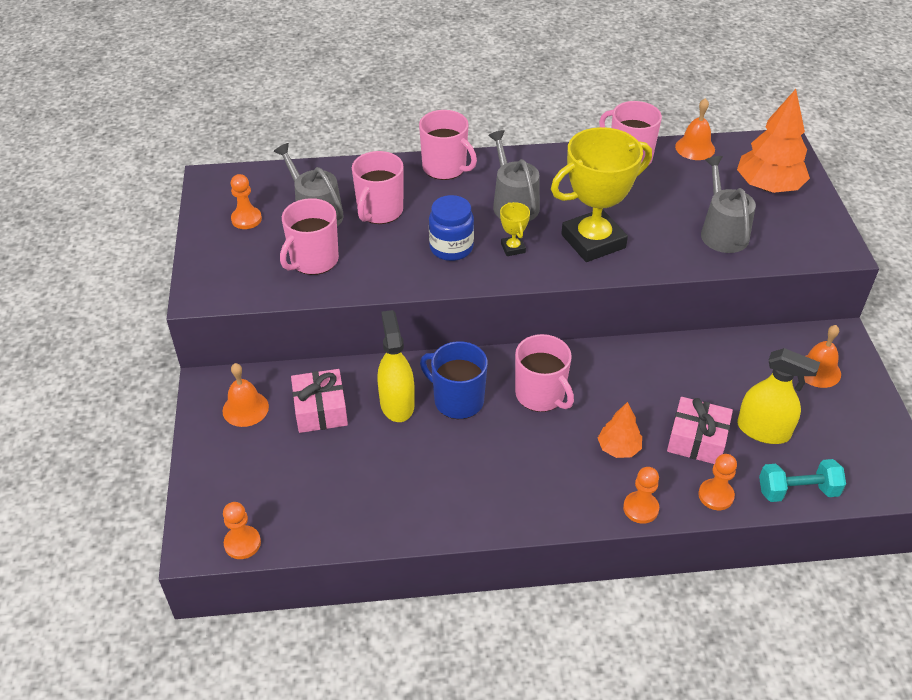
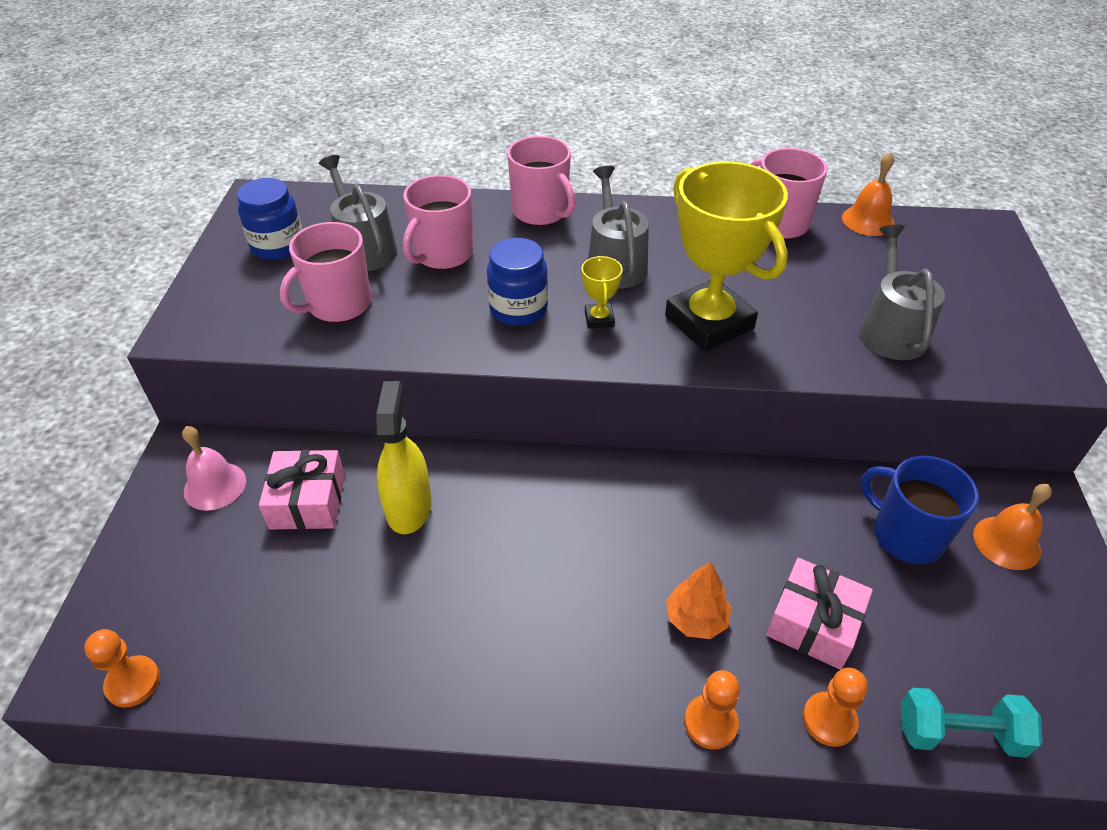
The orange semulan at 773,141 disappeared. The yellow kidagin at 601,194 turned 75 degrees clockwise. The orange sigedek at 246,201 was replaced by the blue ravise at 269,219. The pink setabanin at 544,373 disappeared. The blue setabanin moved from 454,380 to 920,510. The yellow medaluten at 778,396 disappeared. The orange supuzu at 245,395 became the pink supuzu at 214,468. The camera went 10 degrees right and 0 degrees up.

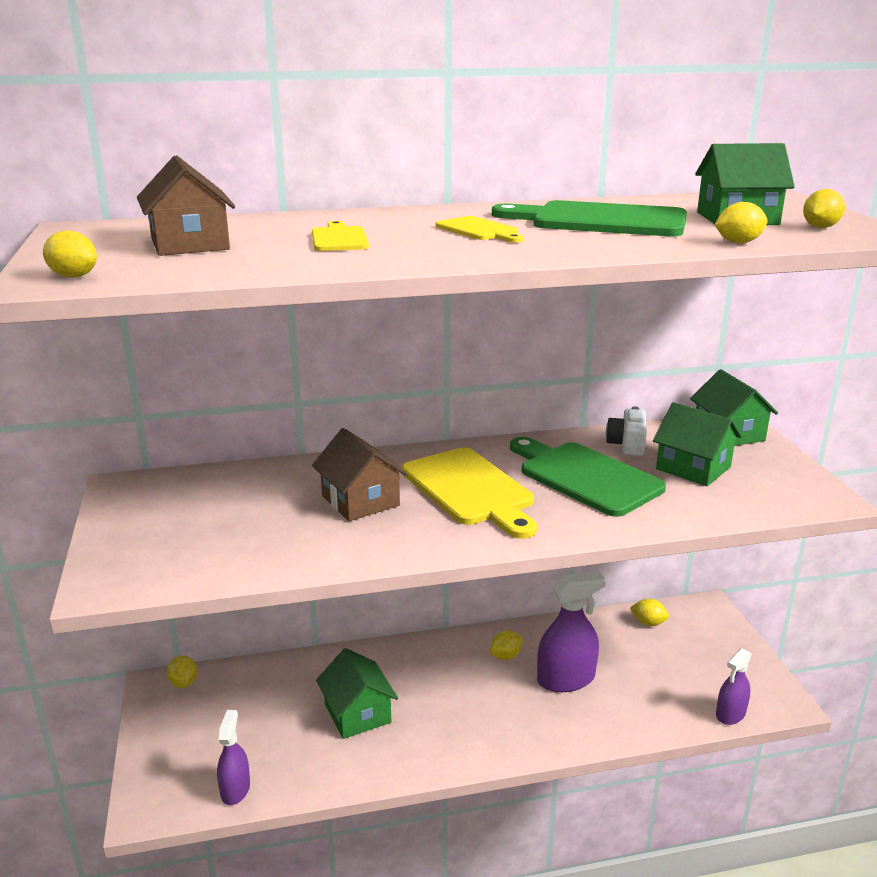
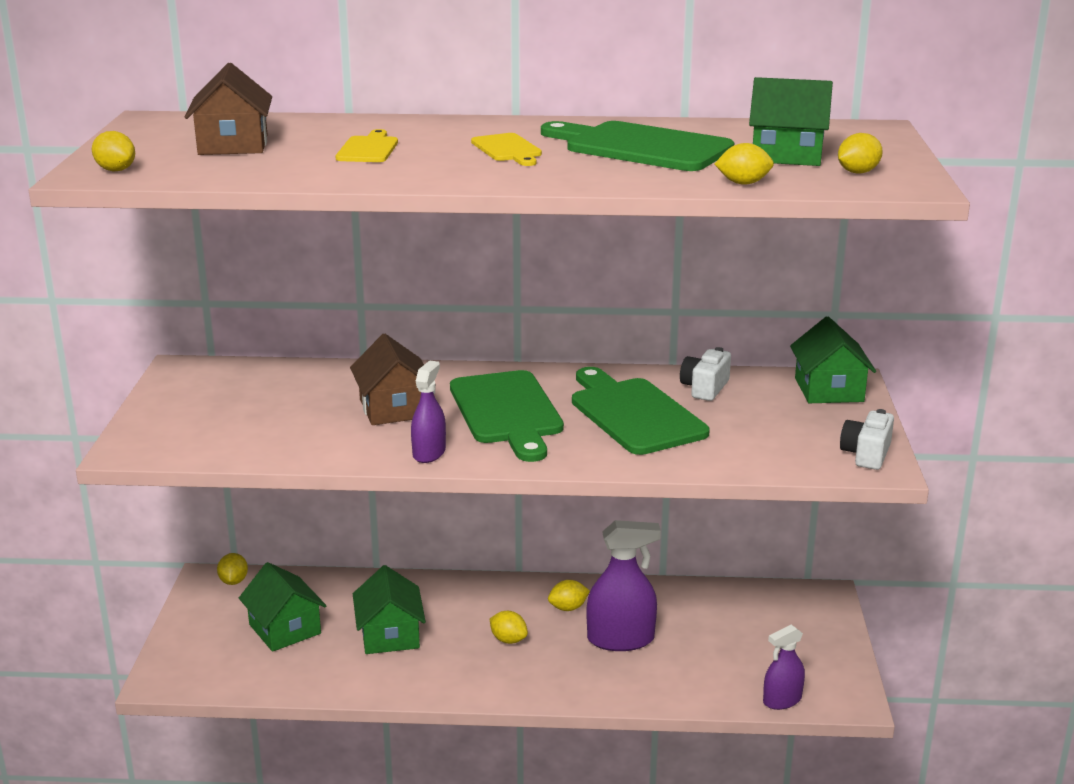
The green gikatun moved from 697,444 to 283,607. The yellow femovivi at 469,493 became the green femovivi at 507,416. The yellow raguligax moved from 649,612 to 509,627. The purple medaluten moved from 233,757 to 428,411. The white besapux at 867,439 appeared. The camera went 15 degrees right and 0 degrees up.

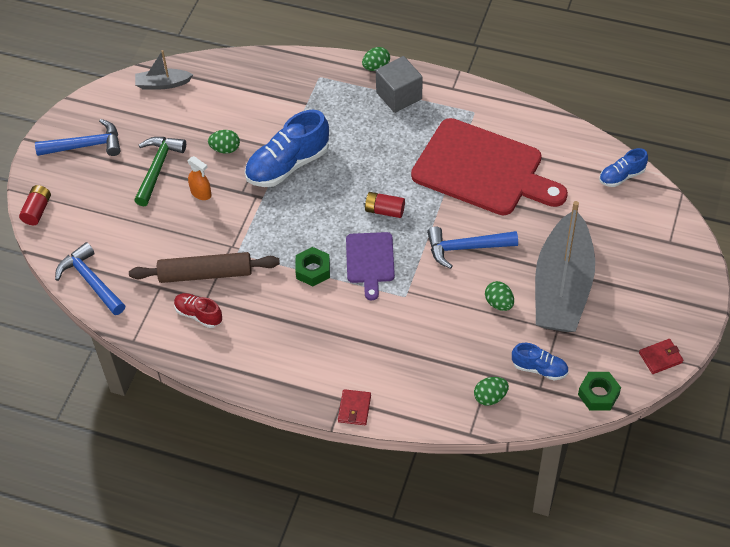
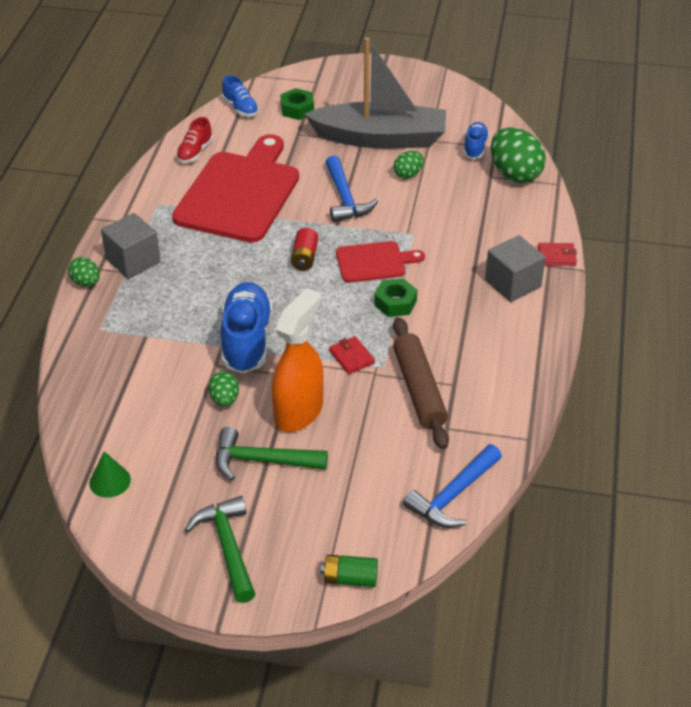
The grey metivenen at 164,69 was replaced by the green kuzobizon at 110,474. The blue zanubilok at 287,148 turned 135 degrees counterclockwise. The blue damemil at 77,137 became the green damemil at 220,549. The orange medaluten at 199,178 changed to 2.09 times the size. The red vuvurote at 35,205 became the green vuvurote at 349,570. The purple femovivi at 370,266 became the red femovivi at 380,262. The red zanubilok moved from 198,310 to 194,140. The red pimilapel moved from 661,356 to 352,355. The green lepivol moved from 599,391 to 297,104. The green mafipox at 491,391 changed to 1.90 times the size. The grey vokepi at 515,268 appeared. The camera went 100 degrees left and 10 degrees down.

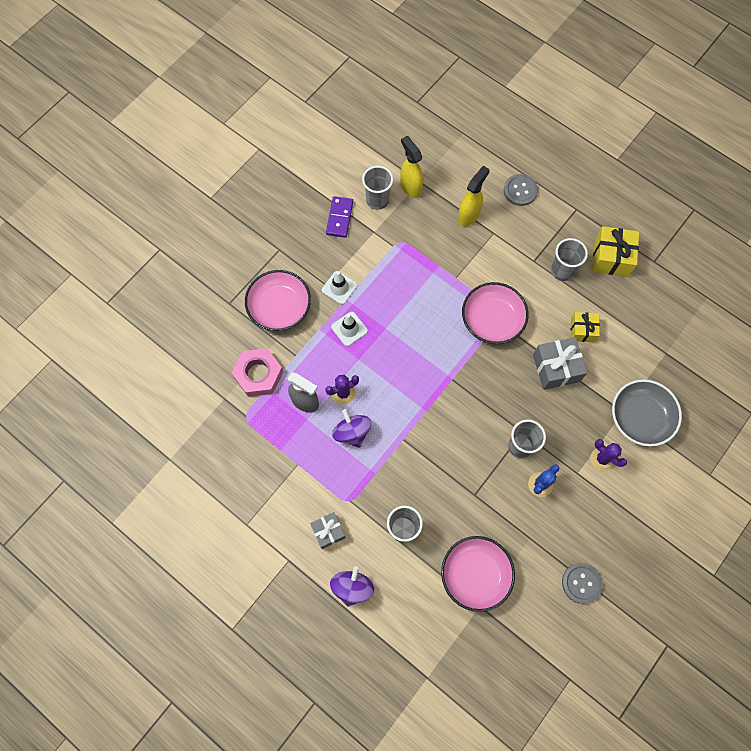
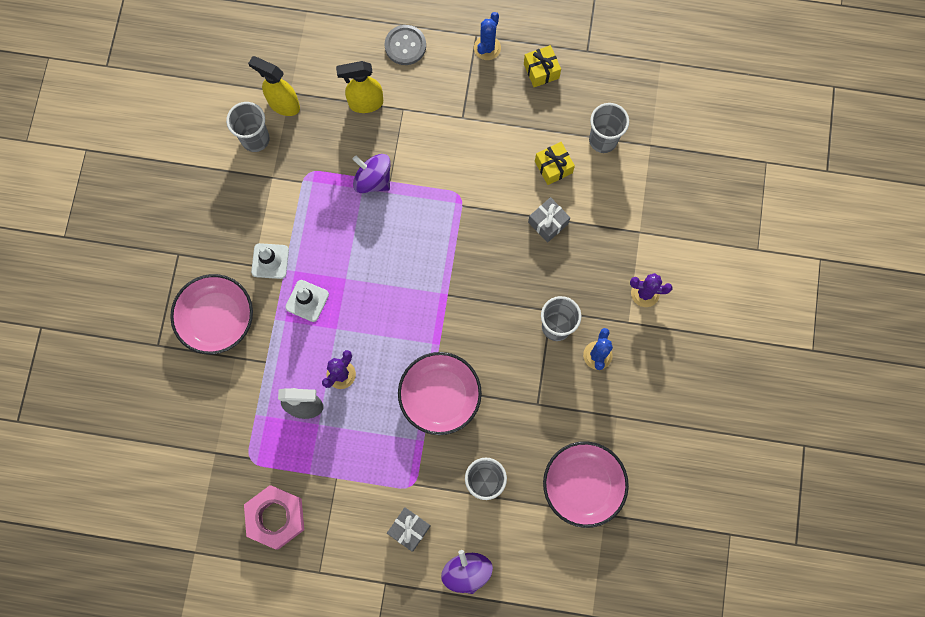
The yellow medaluten at 473,196 turned 105 degrees counterclockwise. The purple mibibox at 339,217 disappeared. The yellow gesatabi at 615,251 changed to 0.63 times the size. The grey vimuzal moved from 569,259 to 609,128. The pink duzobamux moved from 495,313 to 440,393. The grey gesatabi at 560,363 changed to 0.63 times the size. The pink lepivol moved from 257,372 to 274,517. The grey duzobamux at 647,413 disappeared. The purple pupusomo moved from 352,428 to 372,173. The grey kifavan at 582,583 disappeared. The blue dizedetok at 487,36 appeared. The camera went 30 degrees left and 5 degrees up.

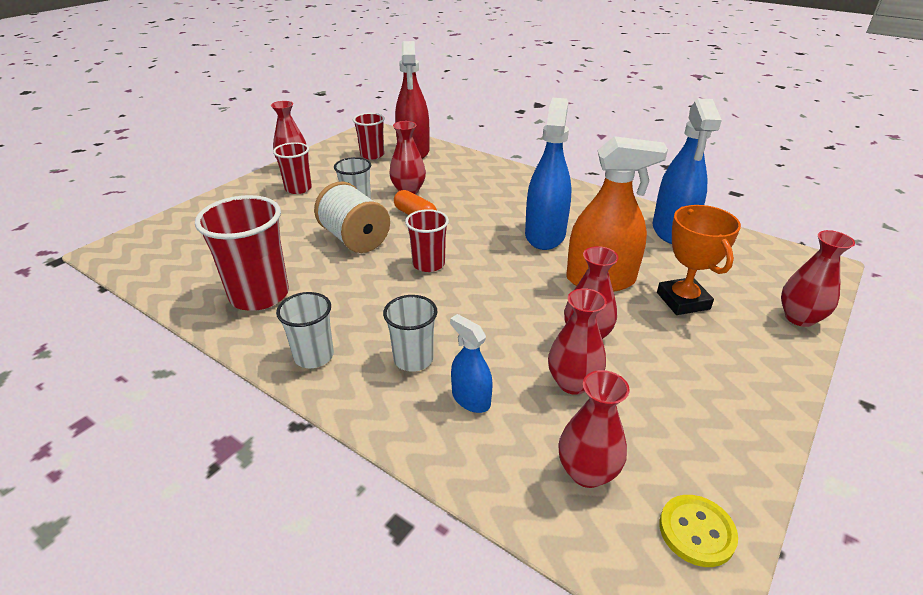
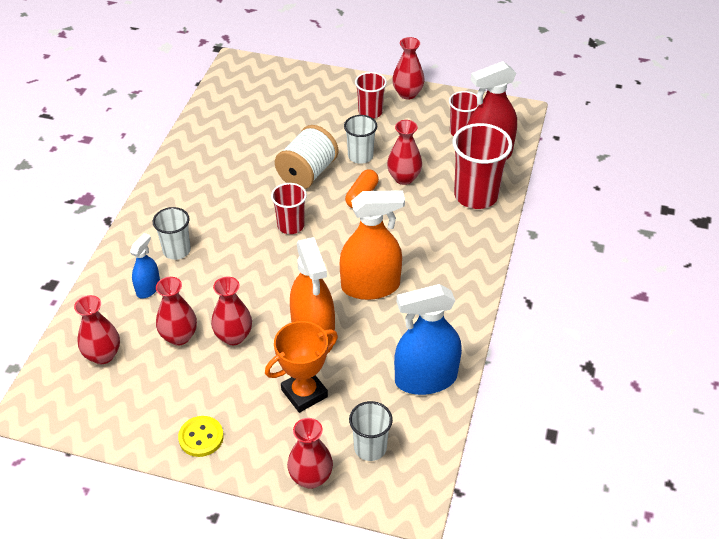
The blue medaluten at 548,174 became the orange medaluten at 372,245. The red vimuzal moved from 242,253 to 482,166. The white vimuzal moved from 305,330 to 371,431. The yellow kifavan moved from 698,531 to 201,436. The camera went 70 degrees right and 10 degrees up.

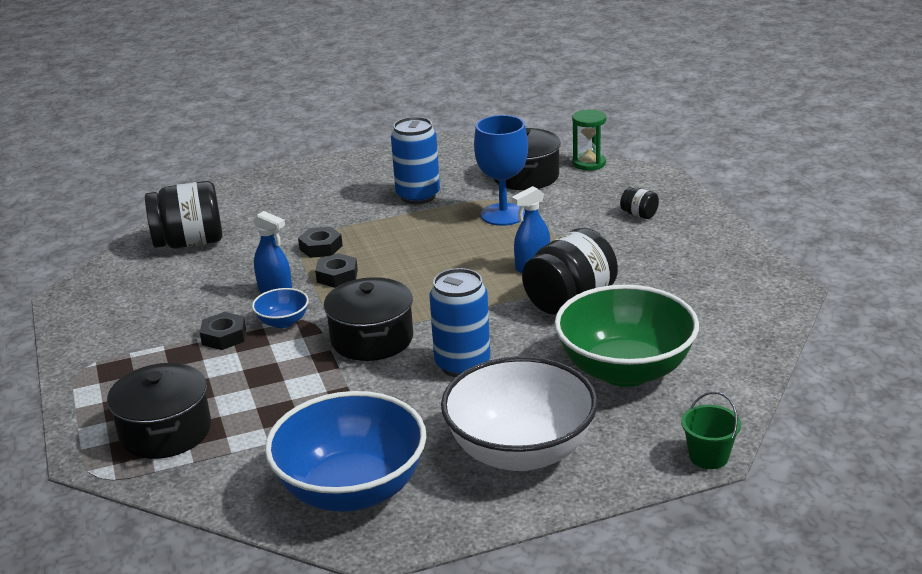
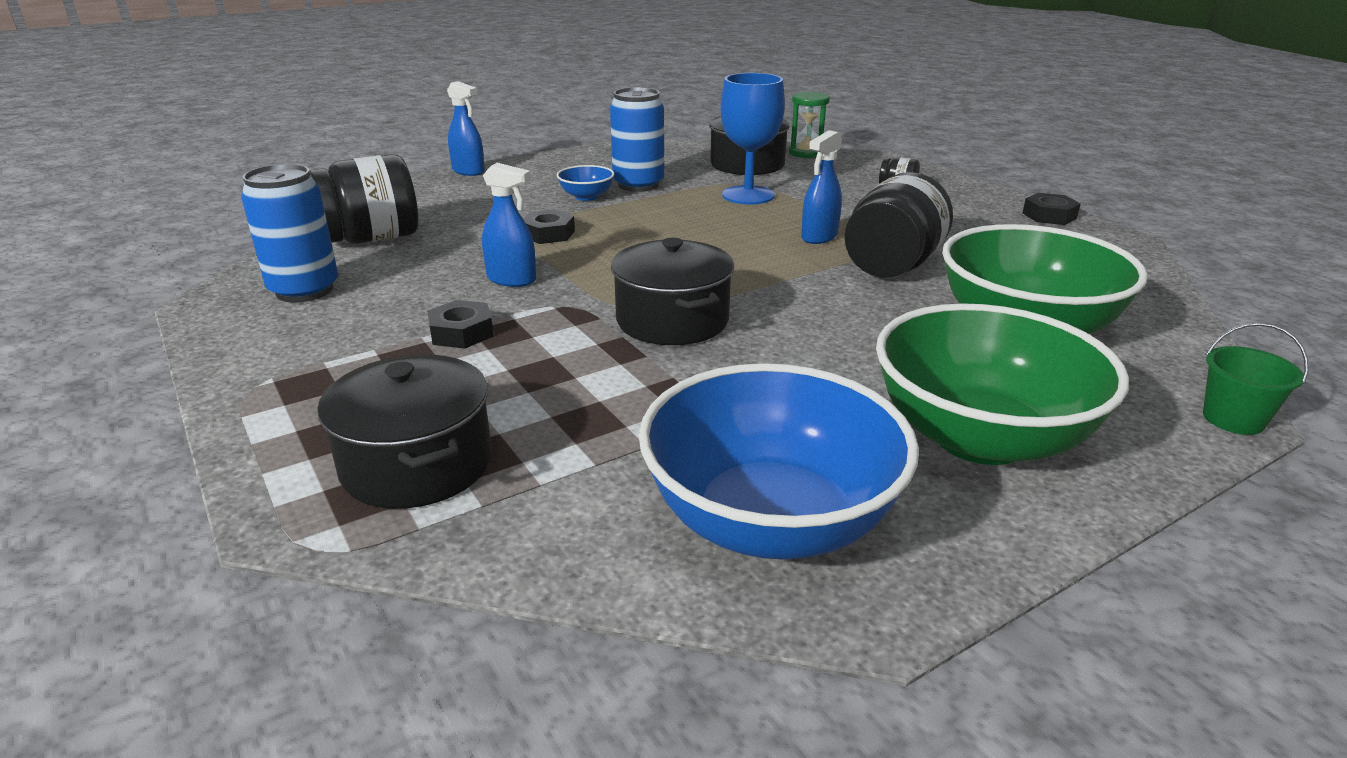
The black lepivol moved from 336,270 to 1052,209. The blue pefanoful moved from 460,322 to 289,233. The blue duzobamux moved from 280,308 to 585,183. The white duzobamux at 519,413 became the green duzobamux at 1002,384. The blue medaluten at 466,128 appeared. The camera went 15 degrees left and 0 degrees up.

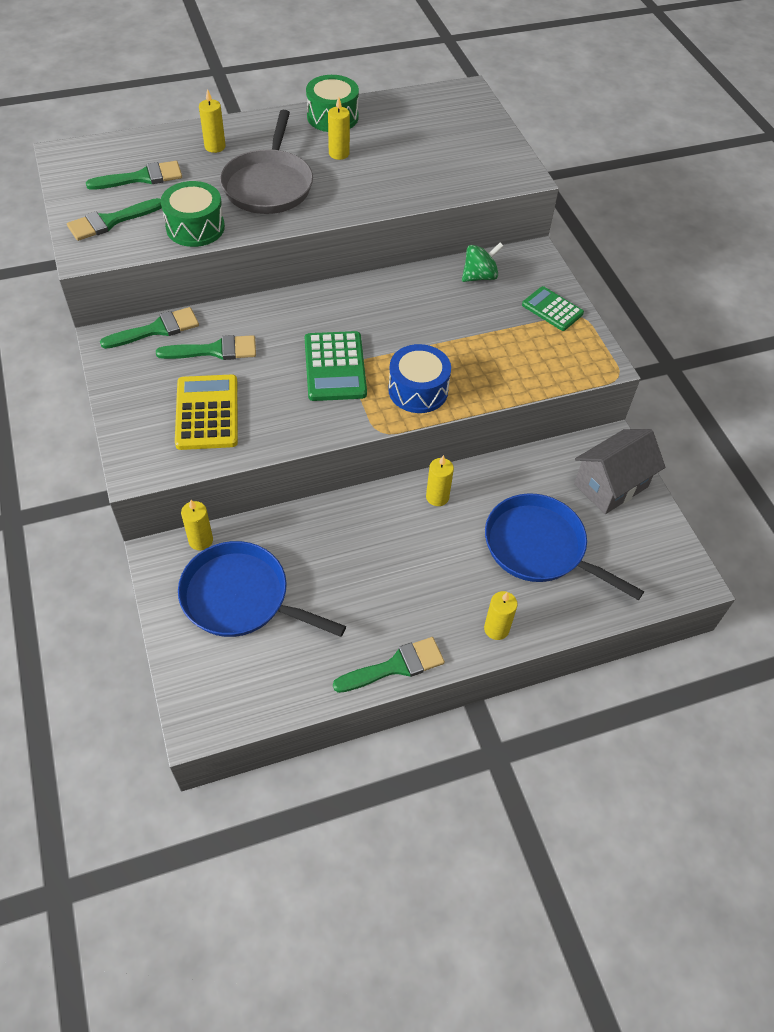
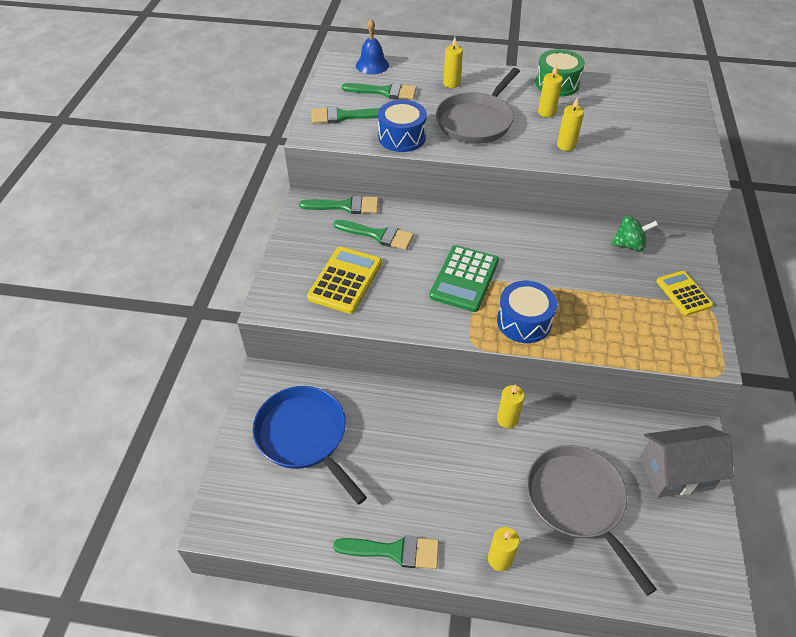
The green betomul at 193,214 became the blue betomul at 402,126. The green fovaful at 553,308 became the yellow fovaful at 684,293. The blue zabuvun at 564,546 became the grey zabuvun at 592,520. The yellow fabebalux moved from 197,525 to 570,124. The blue supuzu at 372,46 appeared. The camera went 30 degrees right and 5 degrees down.

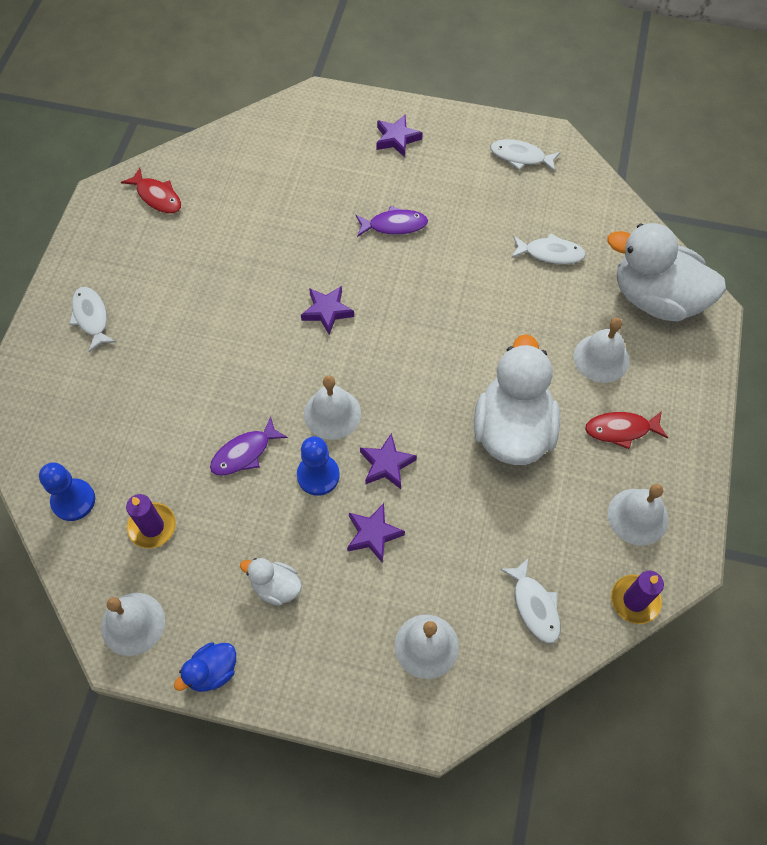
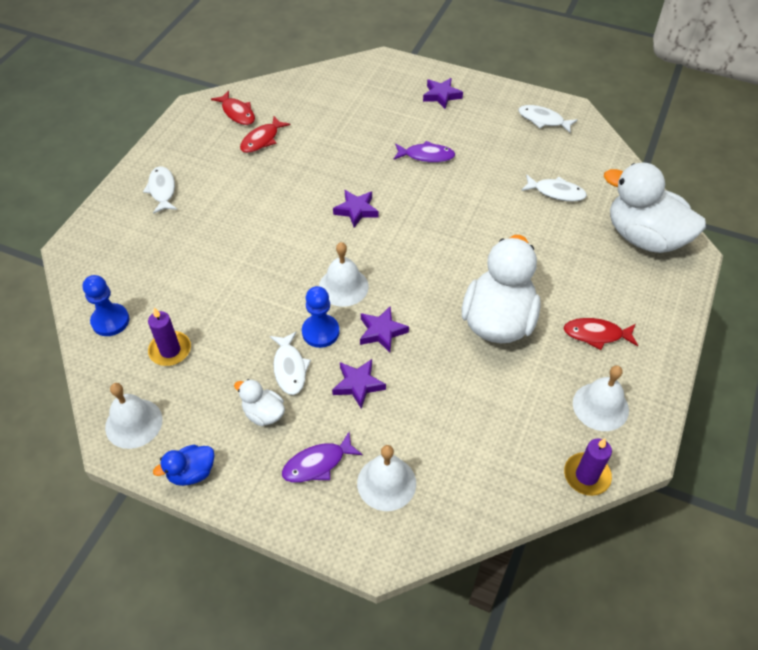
The white supuzu at 602,350 disappeared. The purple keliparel moved from 249,446 to 322,457. The white keliparel moved from 530,600 to 290,363. The red keliparel at 265,134 appeared. The camera went 10 degrees right and 10 degrees down.

